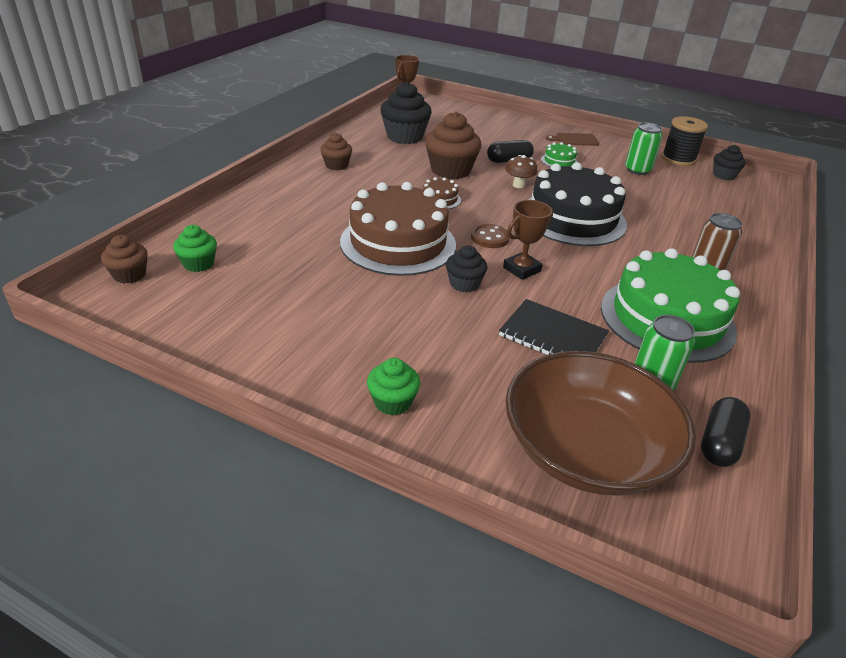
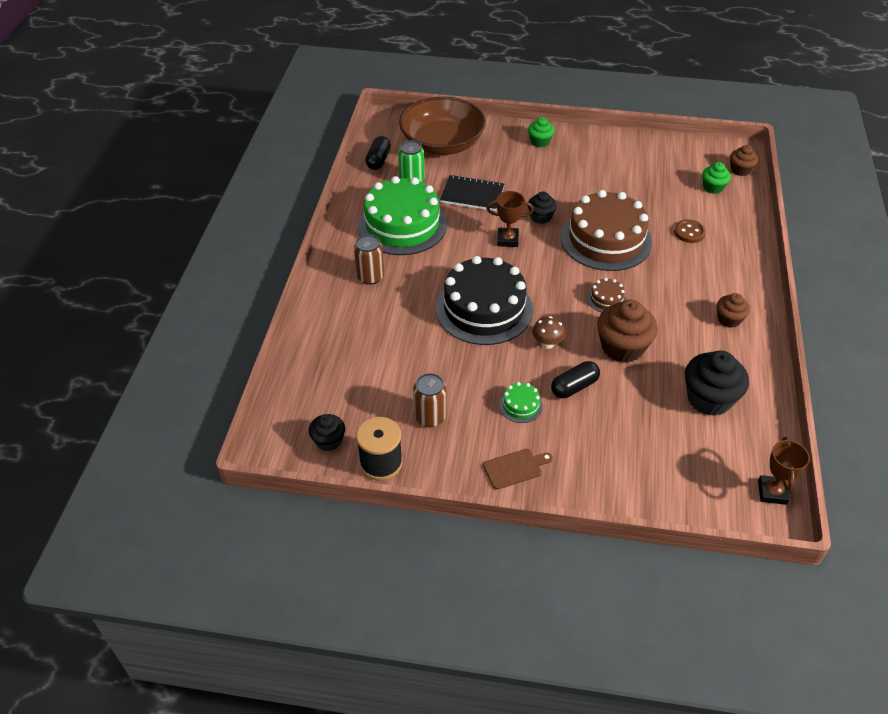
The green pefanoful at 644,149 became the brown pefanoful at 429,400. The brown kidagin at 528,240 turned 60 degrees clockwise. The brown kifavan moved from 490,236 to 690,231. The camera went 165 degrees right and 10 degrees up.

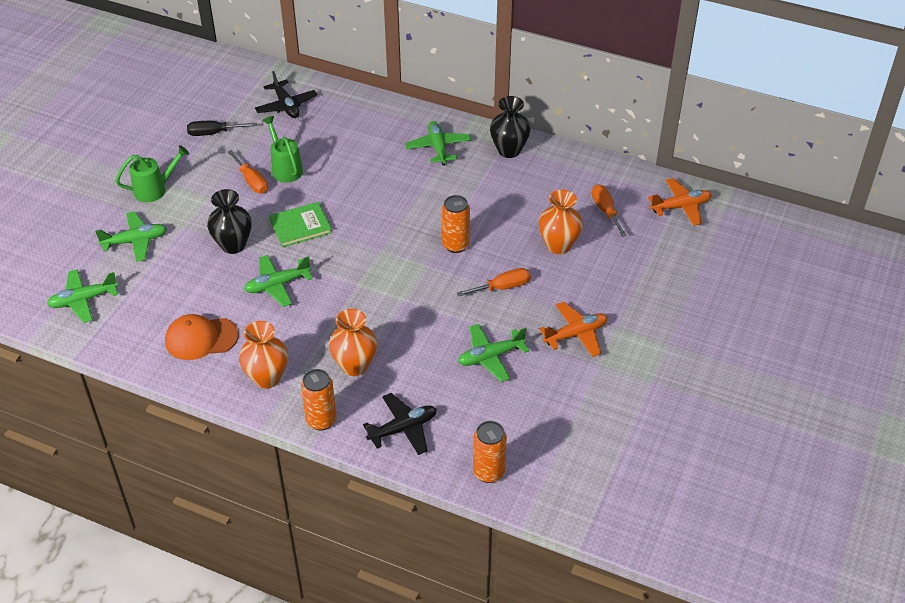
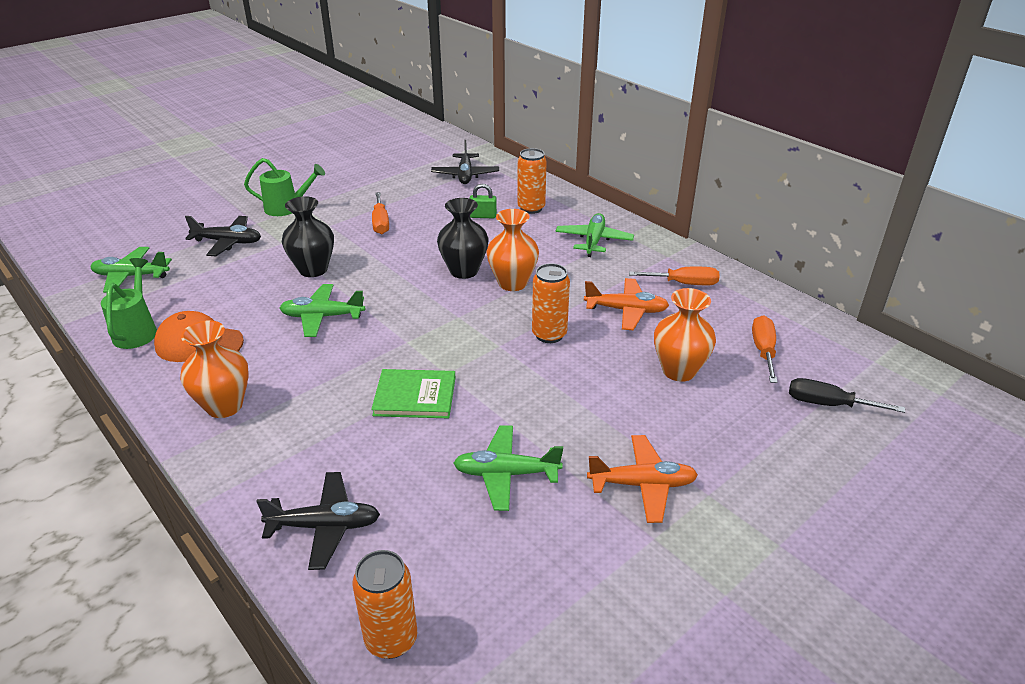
The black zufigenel moved from 510,127 to 462,238. The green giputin moved from 282,149 to 129,303. The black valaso moved from 221,128 to 847,395. The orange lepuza moved from 680,202 to 626,304. The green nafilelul moved from 300,224 to 413,393. The green lepuza at 131,236 became the black lepuza at 223,236. The orange valaso moved from 494,282 to 674,276. The orange zufigenel moved from 353,342 to 513,250. The orange pefanoful moved from 319,399 to 532,181. The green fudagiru at 483,201 appeared. The camera went 25 degrees right and 10 degrees down.

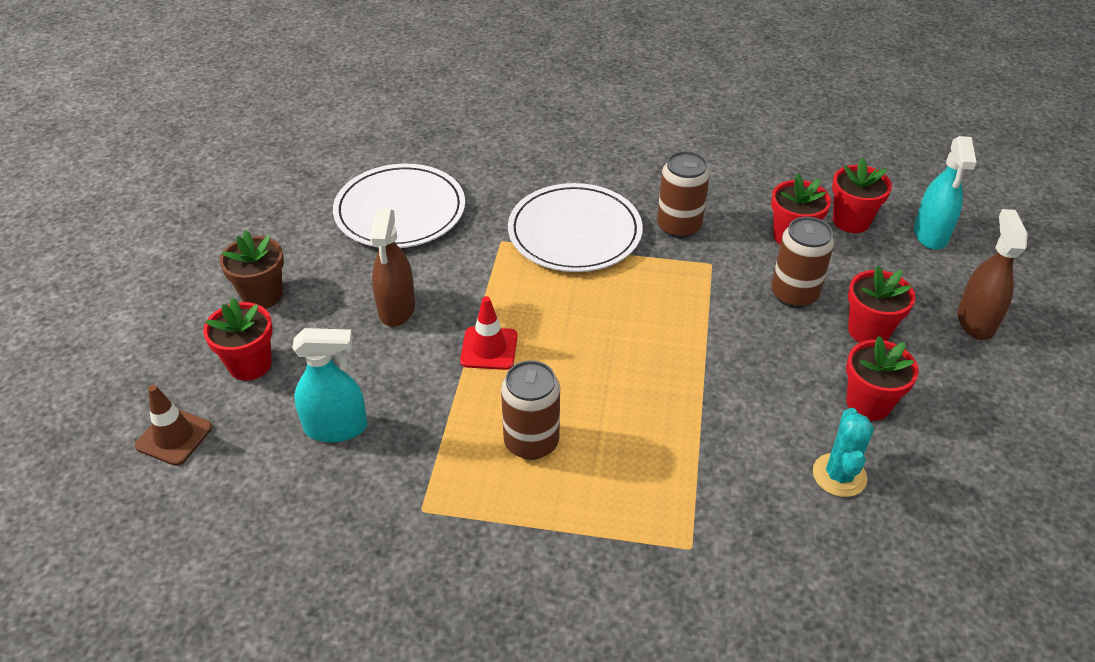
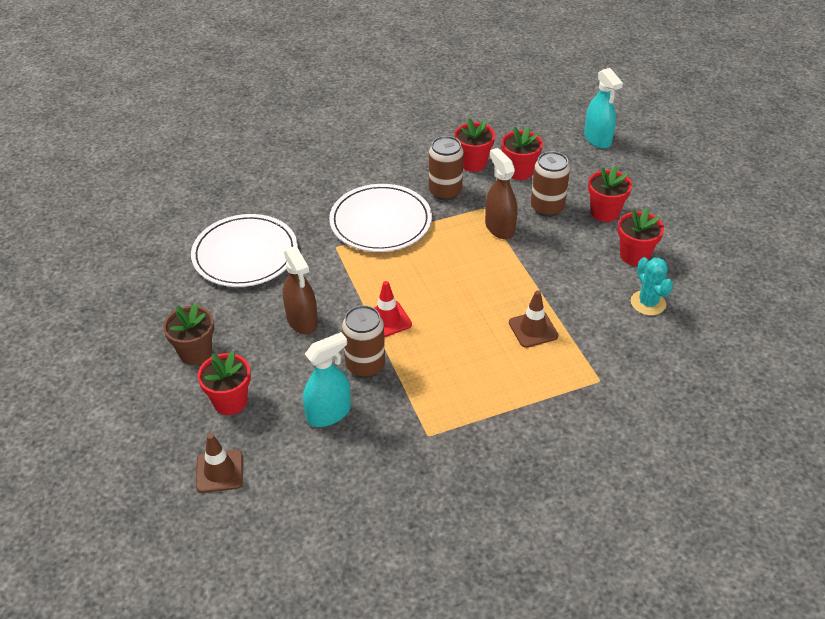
The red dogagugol moved from 862,195 to 474,145. The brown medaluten moved from 992,274 to 501,193. The brown pefanoful moved from 530,410 to 363,341. The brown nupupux at 533,319 appeared. The camera went 30 degrees left and 0 degrees up.

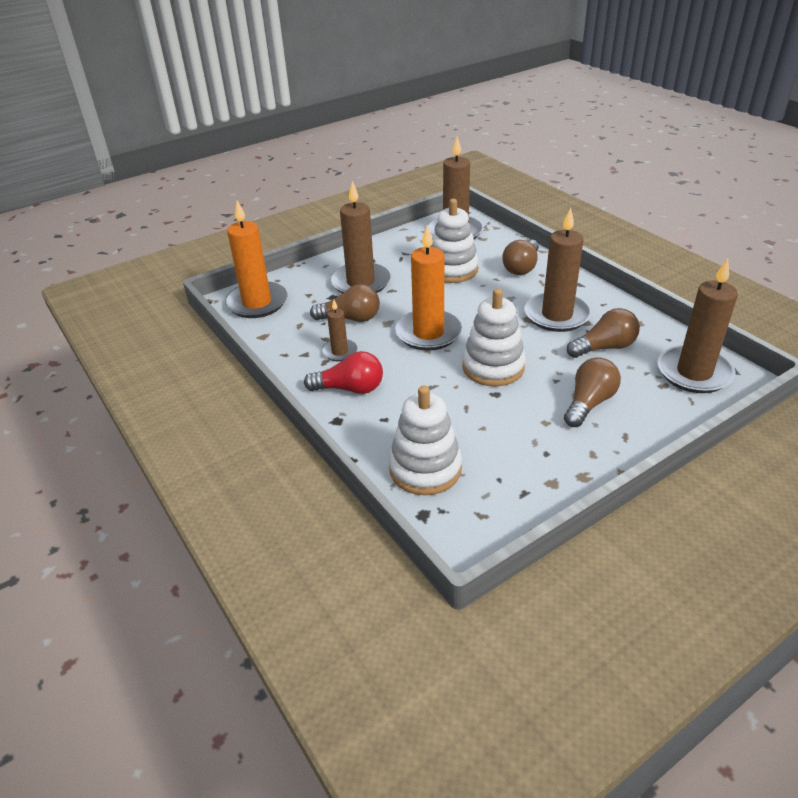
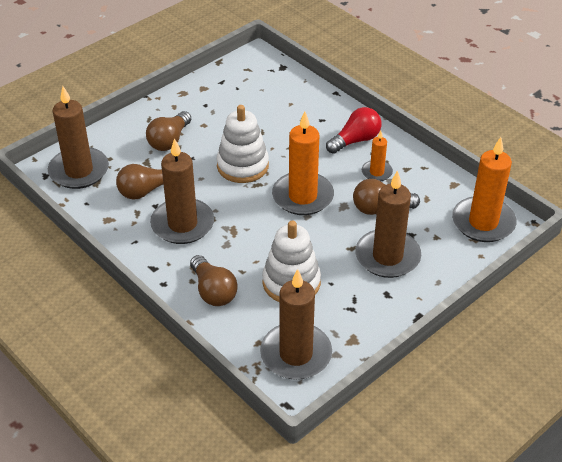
The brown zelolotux at 520,257 turned 135 degrees clockwise. The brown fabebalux at 339,330 became the orange fabebalux at 377,156. The red zelolotux at 343,372 turned 150 degrees clockwise. The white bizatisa at 425,440 disappeared. The camera went 170 degrees right and 5 degrees up.

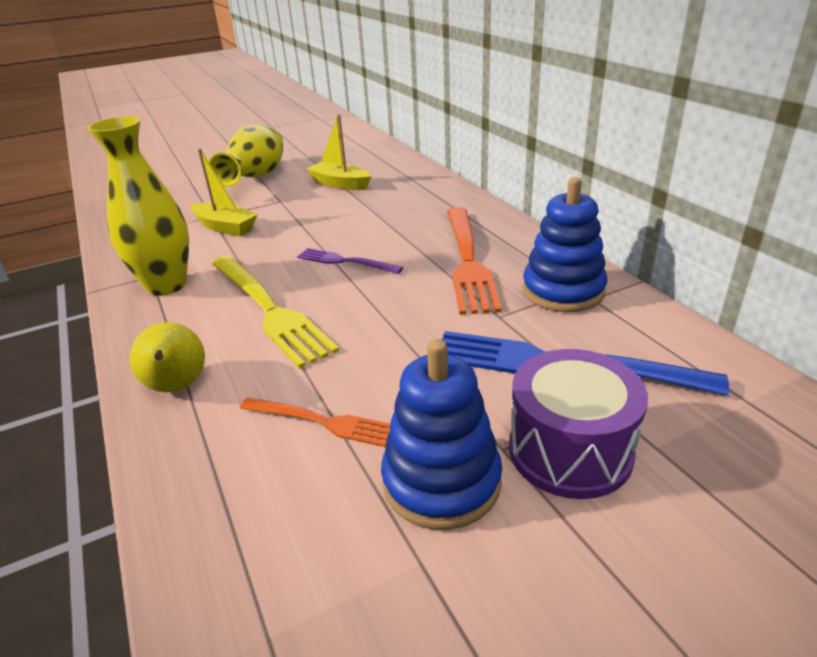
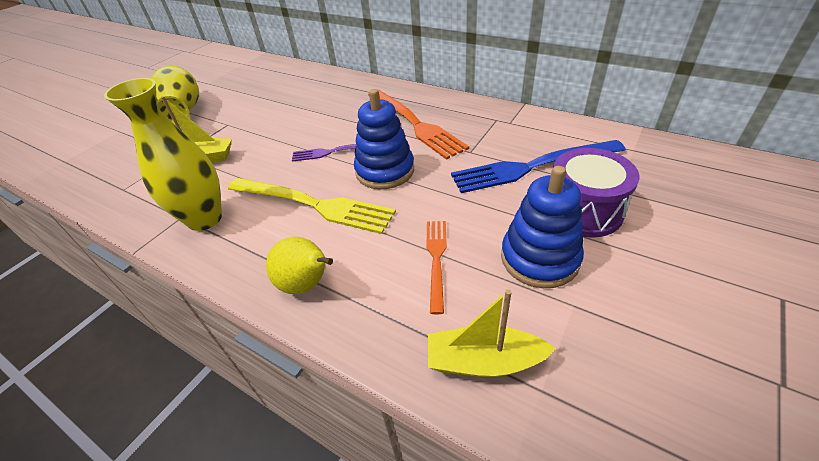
The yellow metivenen moved from 339,152 to 492,333. The blue bizatisa moved from 565,244 to 384,139. The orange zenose at 315,422 turned 75 degrees counterclockwise. The camera went 30 degrees left and 10 degrees up.

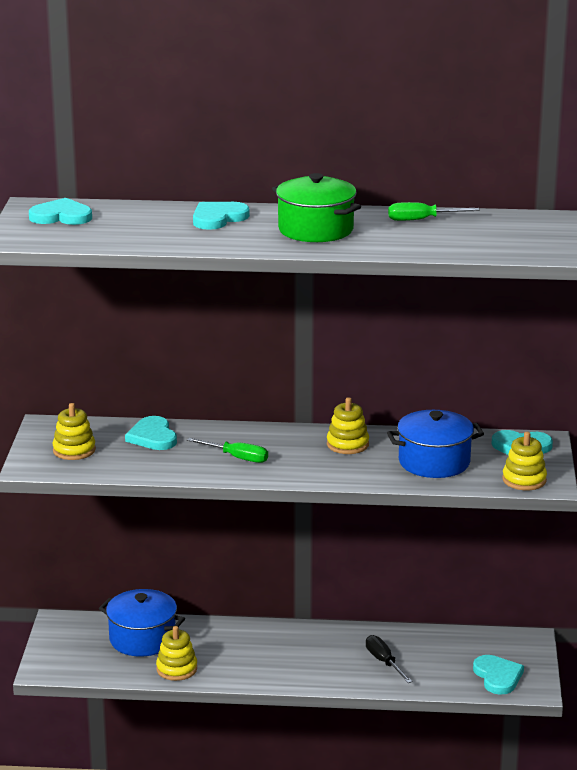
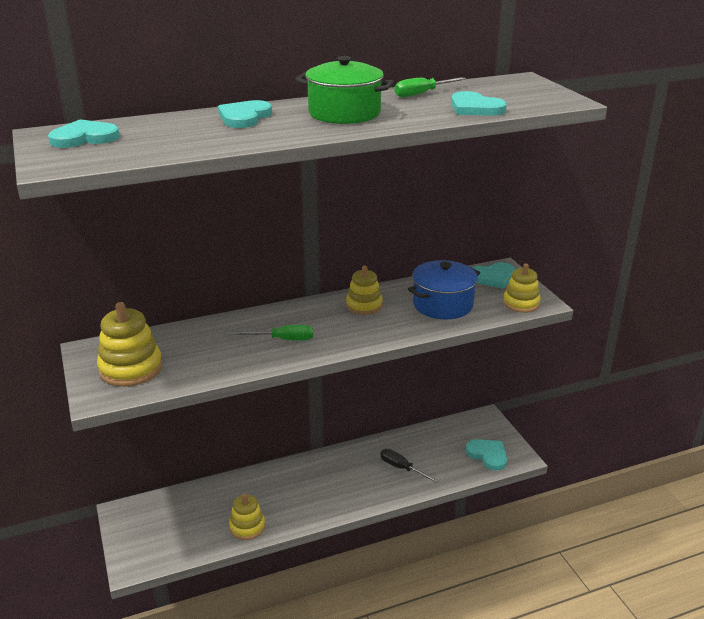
The yellow bizatisa at 74,431 changed to 1.51 times the size. The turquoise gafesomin moved from 151,433 to 479,103. The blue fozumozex at 142,623 disappeared. The camera went 25 degrees left and 5 degrees up.

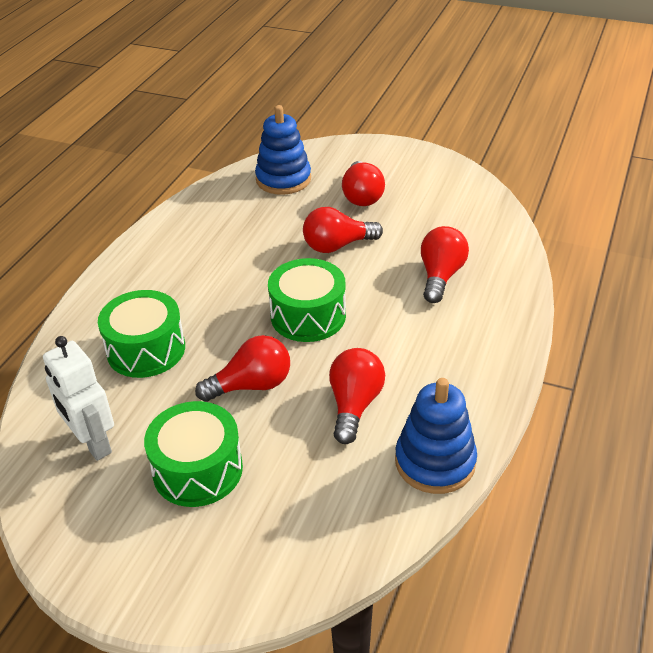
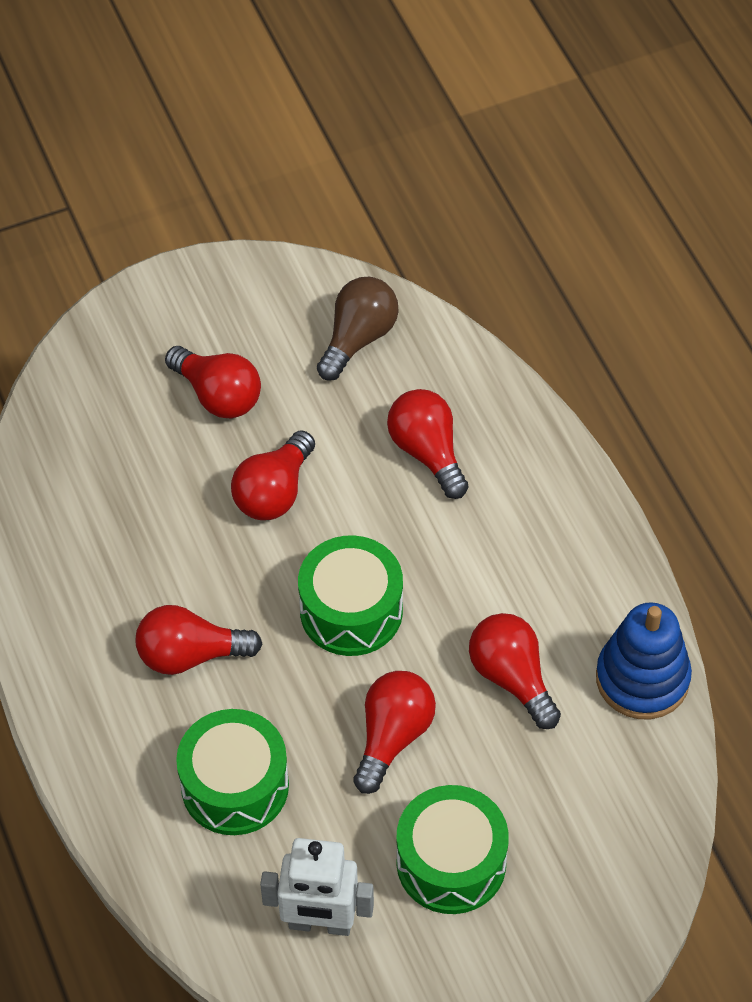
The blue bizatisa at 283,150 disappeared. The brown zelolotux at 358,329 appeared. The red zelolotux at 199,640 appeared. The camera went 45 degrees left and 15 degrees up.

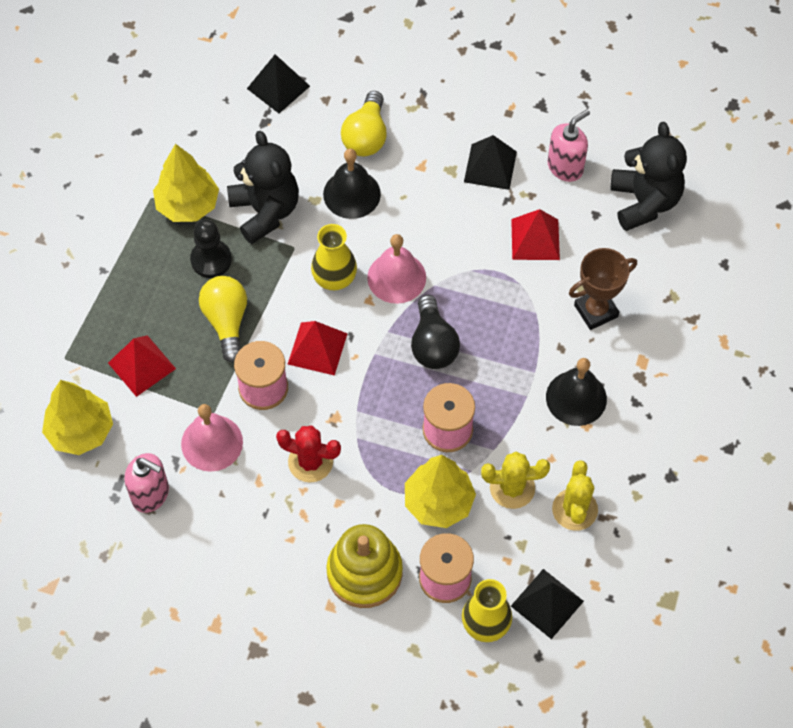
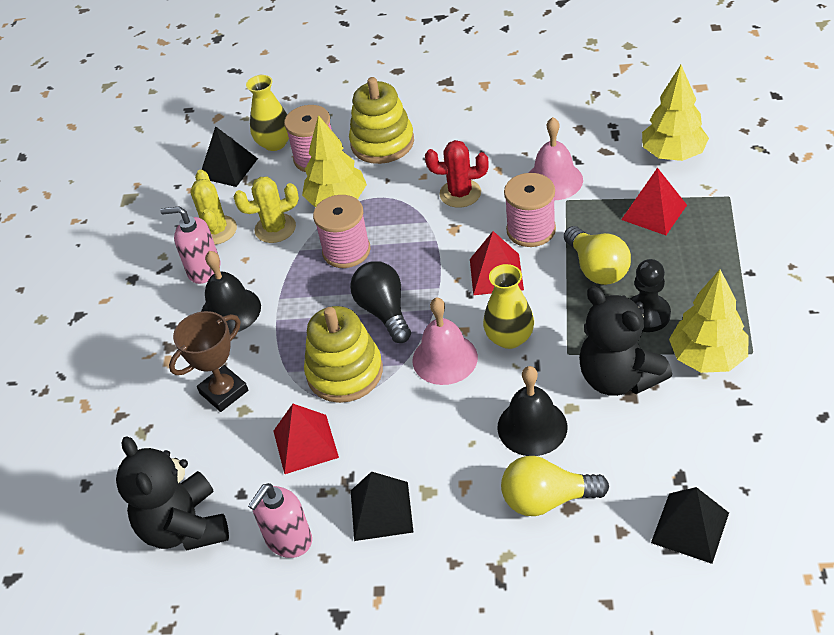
The yellow zelolotux at 364,124 turned 90 degrees counterclockwise. The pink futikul moved from 146,483 to 190,245. The yellow bizatisa at 343,354 appeared. The camera went 170 degrees right and 15 degrees down.

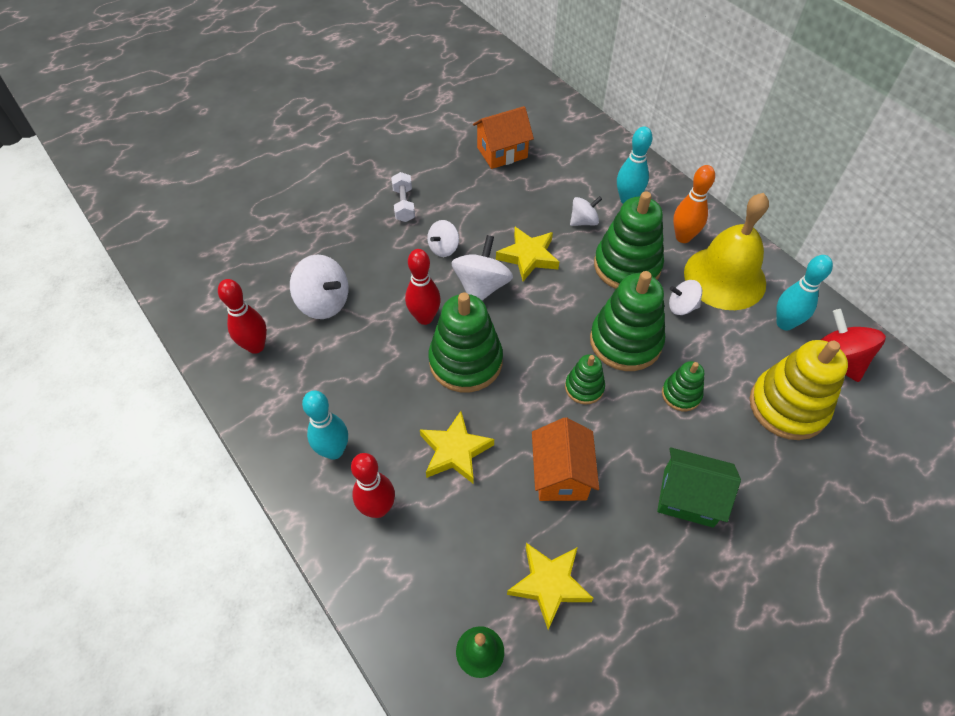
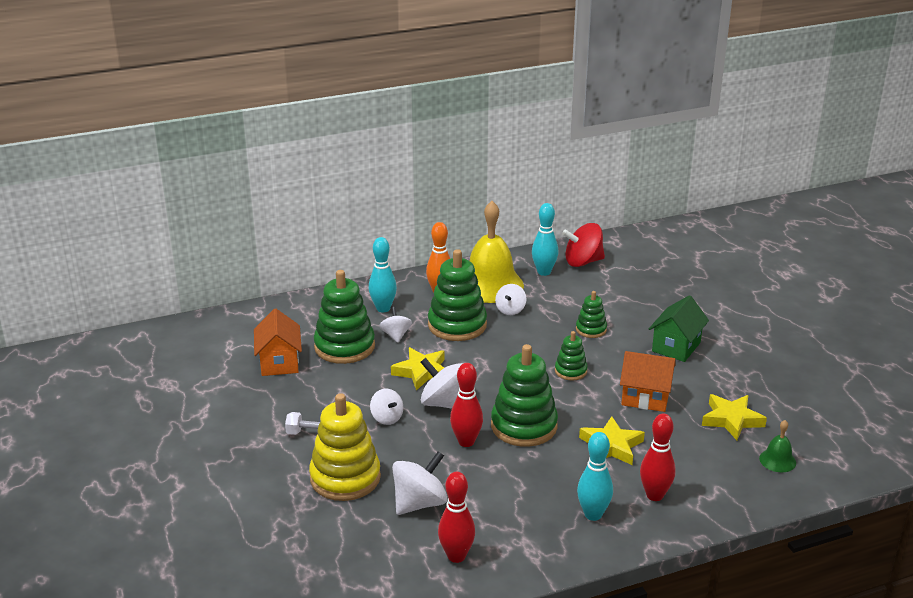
The green bizatisa moved from 627,321 to 344,317. The yellow bizatisa moved from 799,390 to 345,447. The camera went 75 degrees left and 25 degrees down.

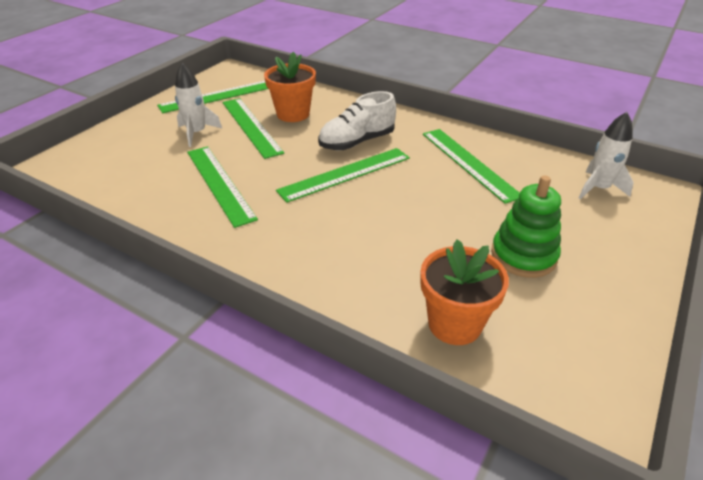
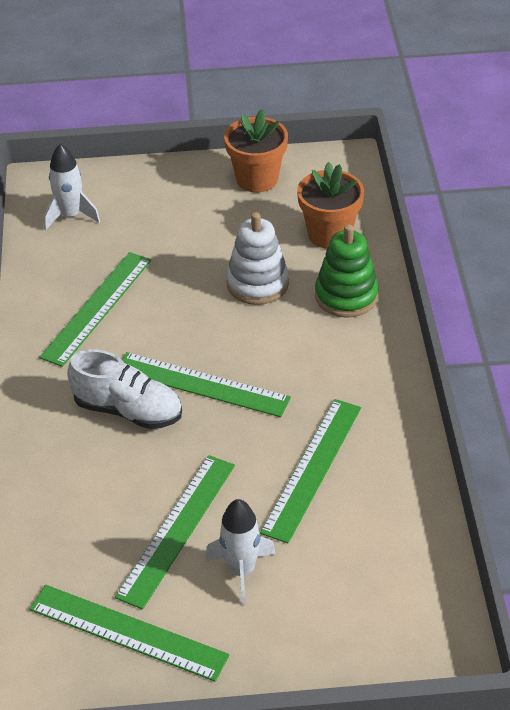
The orange dogagugol moved from 290,87 to 256,151. The green bizatisa moved from 526,227 to 347,271. The white bizatisa at 257,258 appeared. The camera went 125 degrees left and 5 degrees up.

